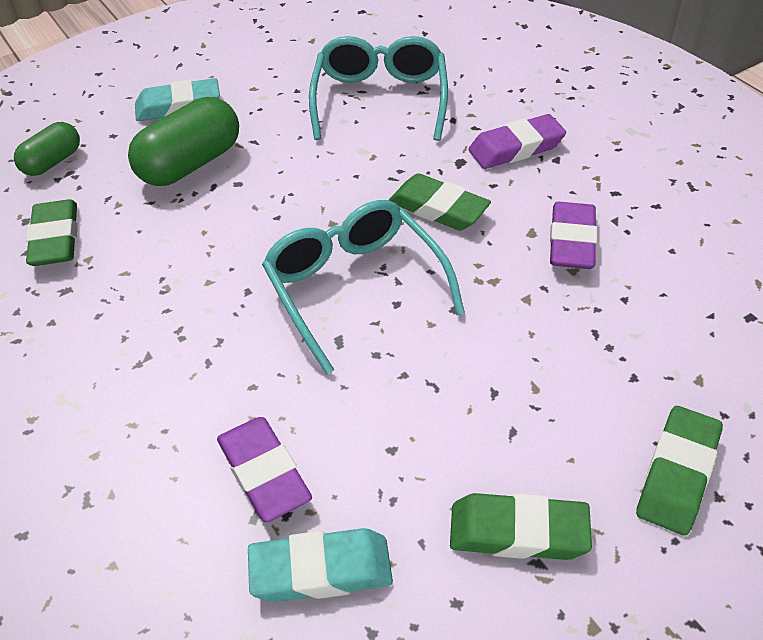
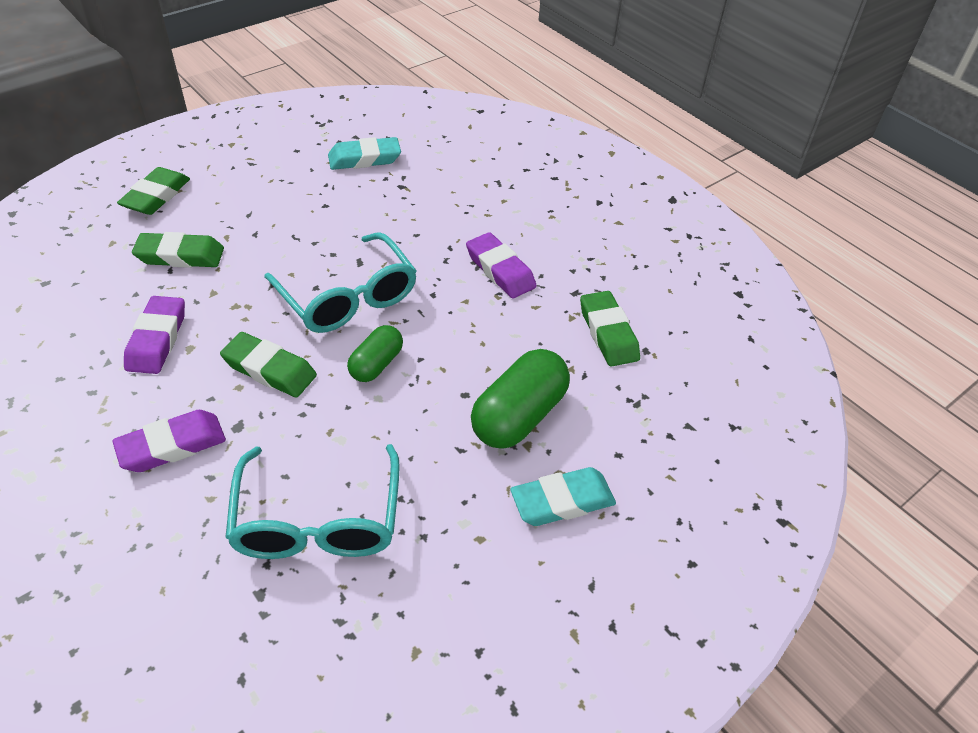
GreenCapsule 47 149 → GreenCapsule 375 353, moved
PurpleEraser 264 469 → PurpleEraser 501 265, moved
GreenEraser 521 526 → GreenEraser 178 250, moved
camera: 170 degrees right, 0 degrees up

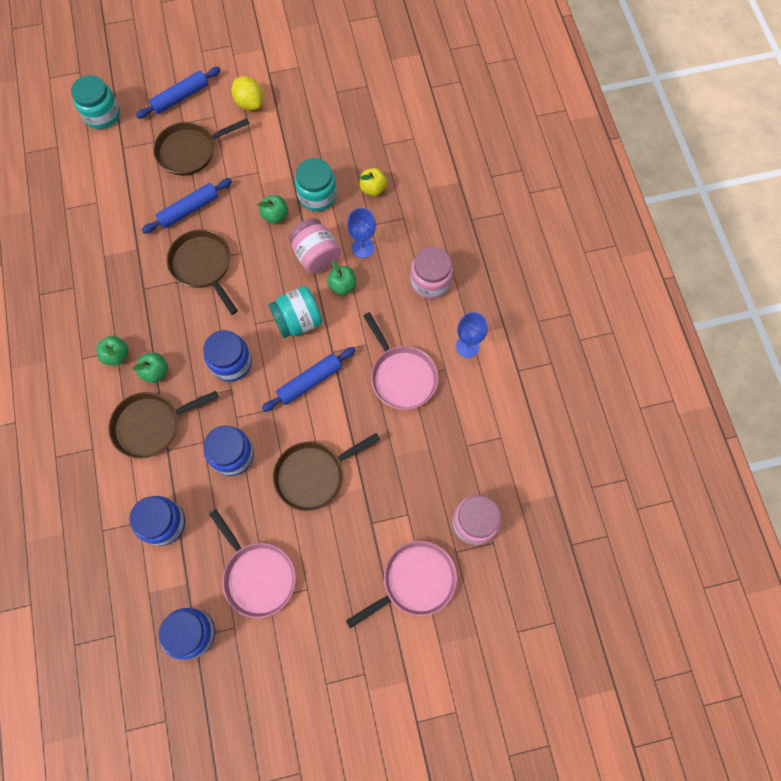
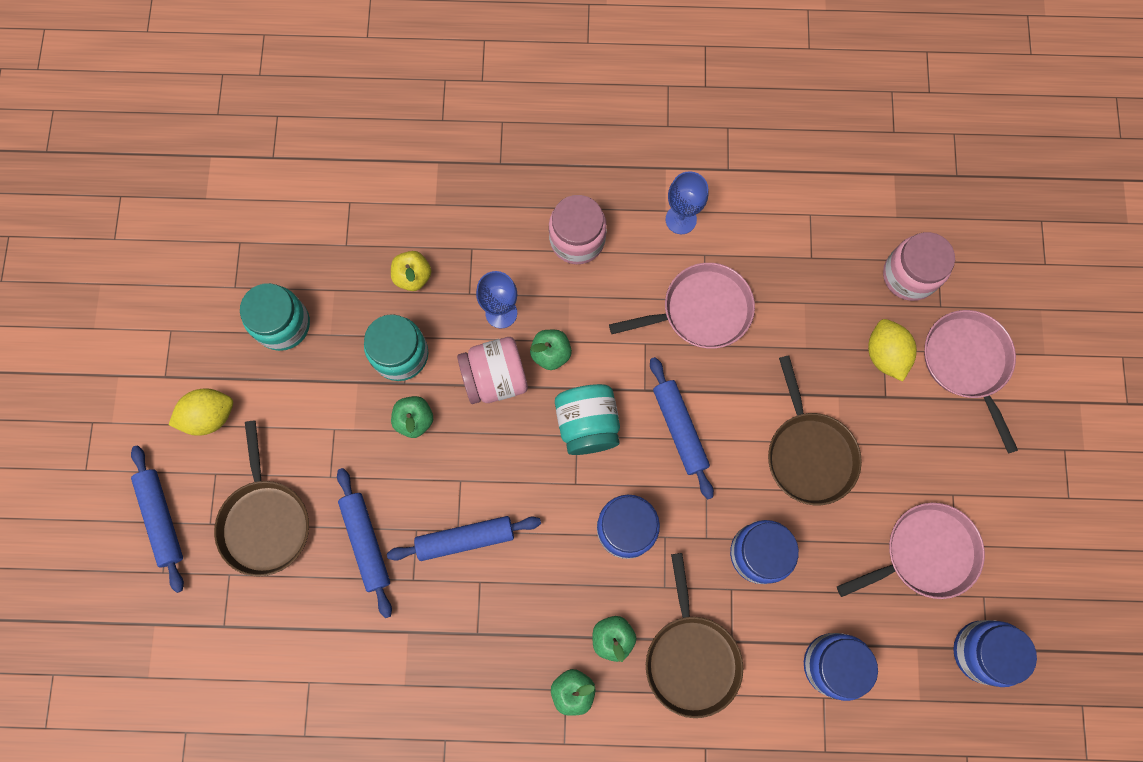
- → YellowLemon 892 350
TurquoiseJar 95 102 → TurquoiseJar 275 317, moved
BrownPan 202 272 → BlueRollingPin 464 538
camera: 75 degrees left, 5 degrees up

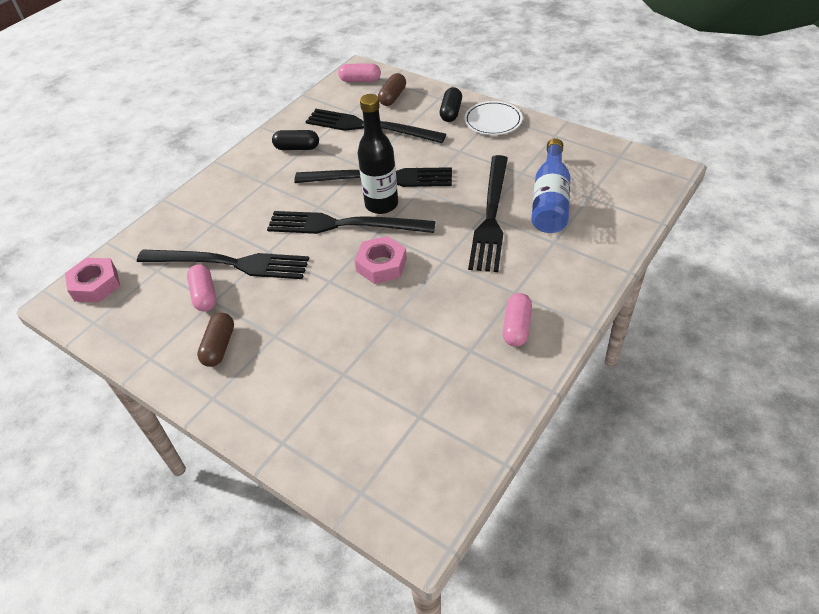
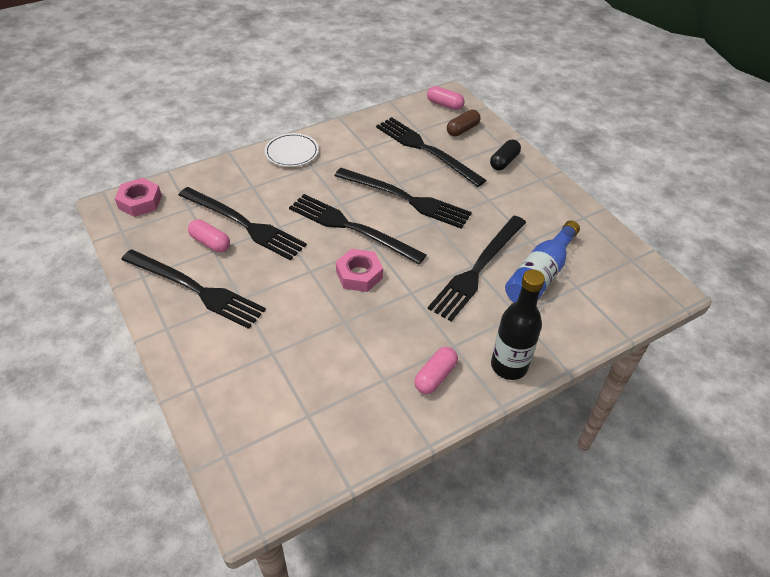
BlackCapsule 295 140 → -
BlackBottle 377 154 → BlackBottle 518 324, moved
WhitePlate 493 118 → WhitePlate 292 150, moved
BrownCapsule 215 340 → BlackFork 193 289
PinkCapsule 201 287 → PinkCapsule 209 236, 60 degrees counterclockwise
camera: 20 degrees right, 0 degrees up

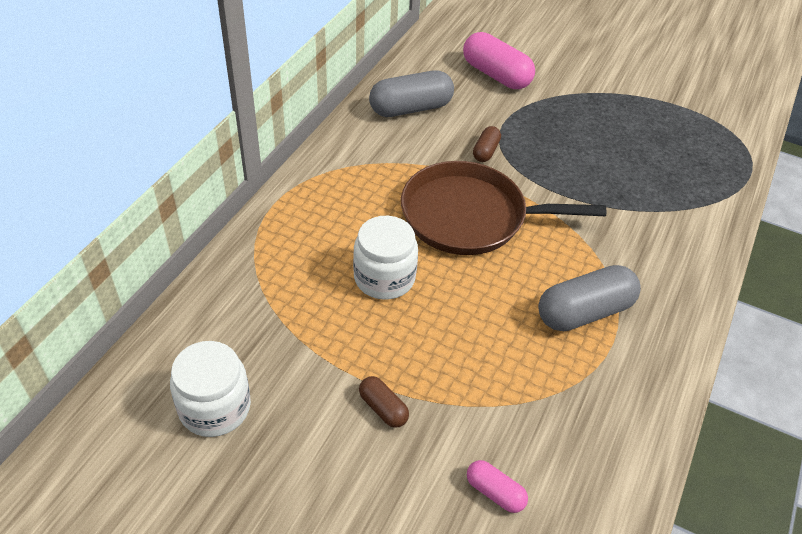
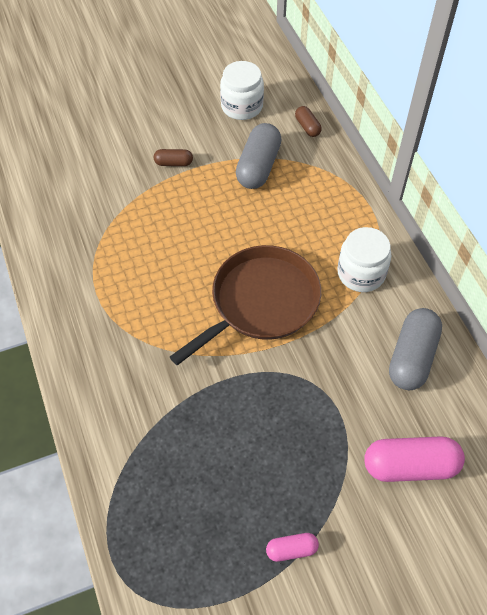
WhiteJar 385 258 → WhiteJar 364 259, moved
PinkCapsule 497 486 → PinkCapsule 292 547, moved
BrownCapsule 487 144 → BrownCapsule 308 121, moved
GreyCapsule 589 298 → GreyCapsule 259 156, moved
camera: 135 degrees right, 10 degrees up

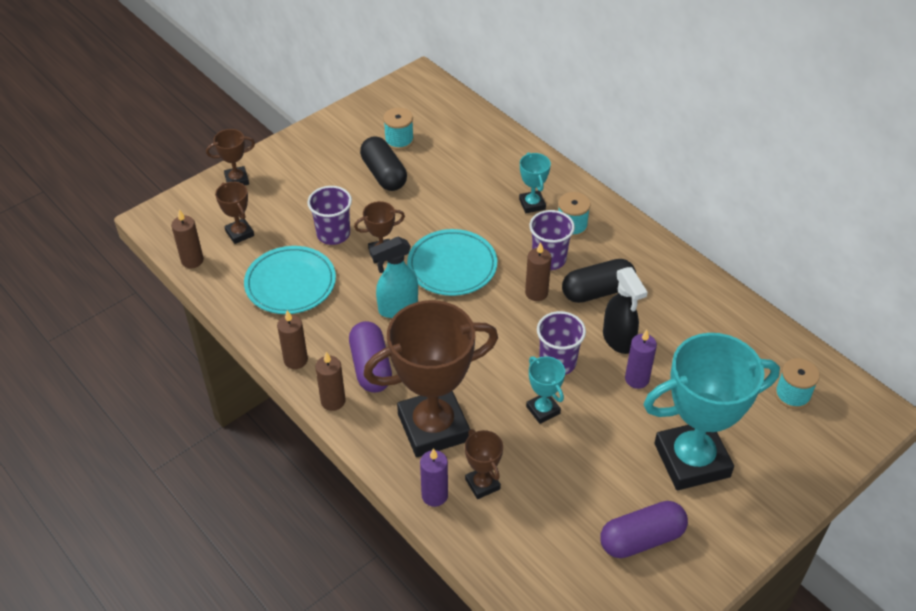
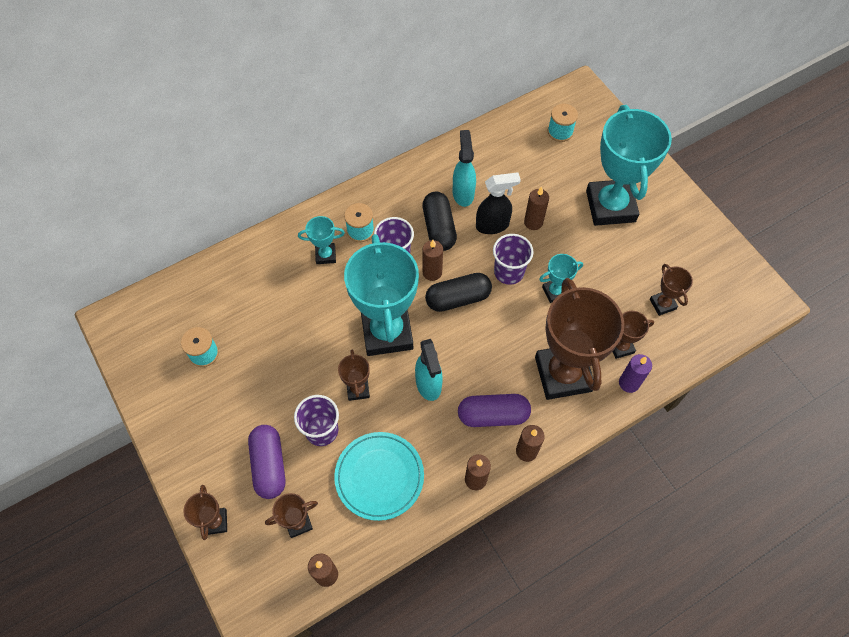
- → TurquoiseSprayBottle 464 168
- → BrownTrophy 671 290
BlackCapsule 383 163 → BlackCapsule 458 292, moved
PurpleCapsule 644 529 → PurpleCapsule 266 462, moved
TurquoisePlate 452 262 → TurquoiseTrophy 381 295
PurpleCandle 641 359 → BrownCandle 536 208
camera: 80 degrees left, 15 degrees up

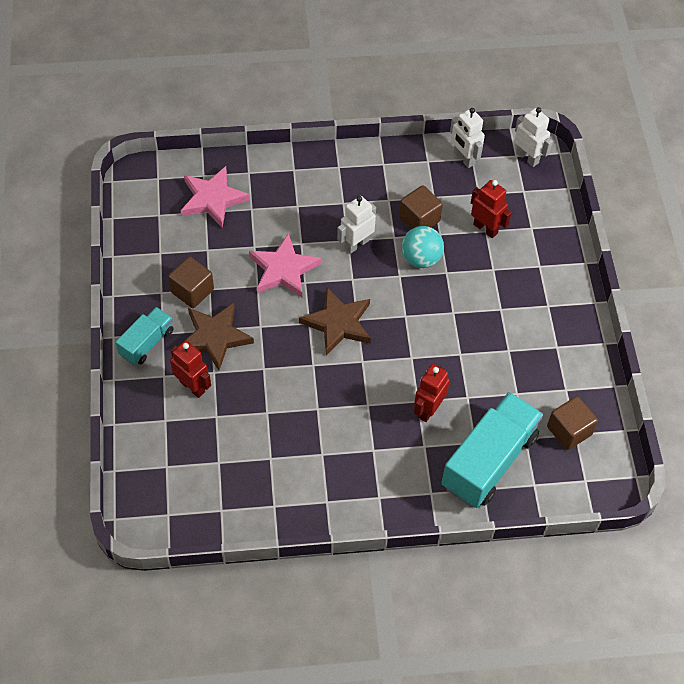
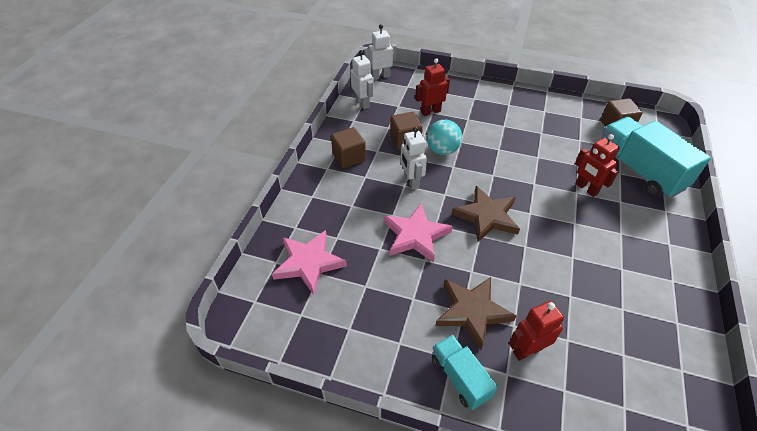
BrownCube 191 282 → BrownCube 348 147, moved
WhiteRobot 467 138 → WhiteRobot 362 79, 105 degrees counterclockwise
camera: 65 degrees left, 10 degrees down

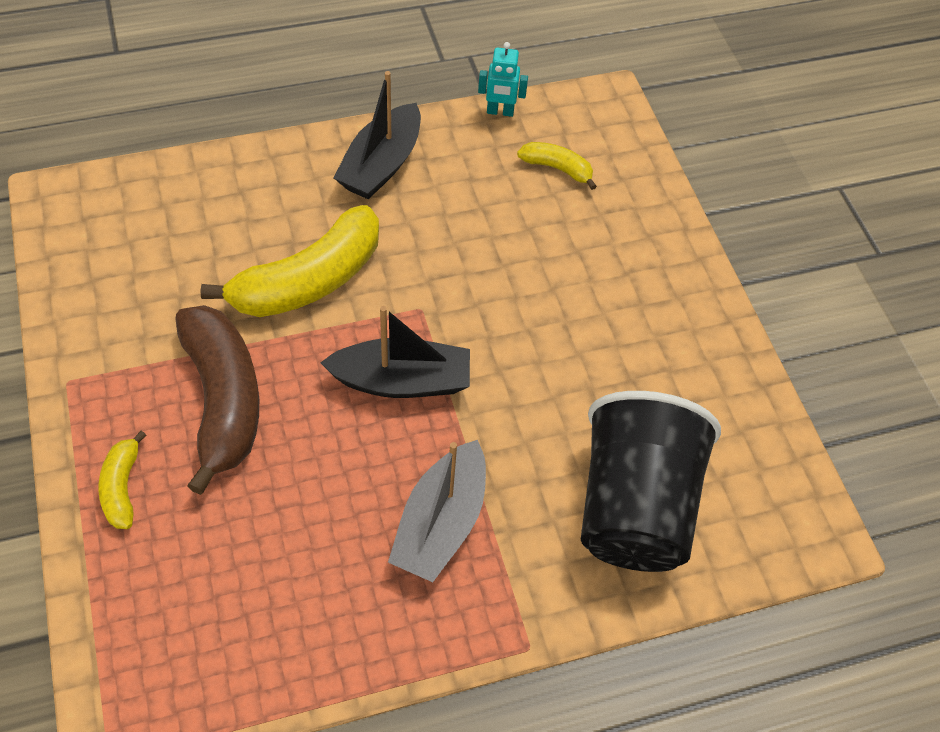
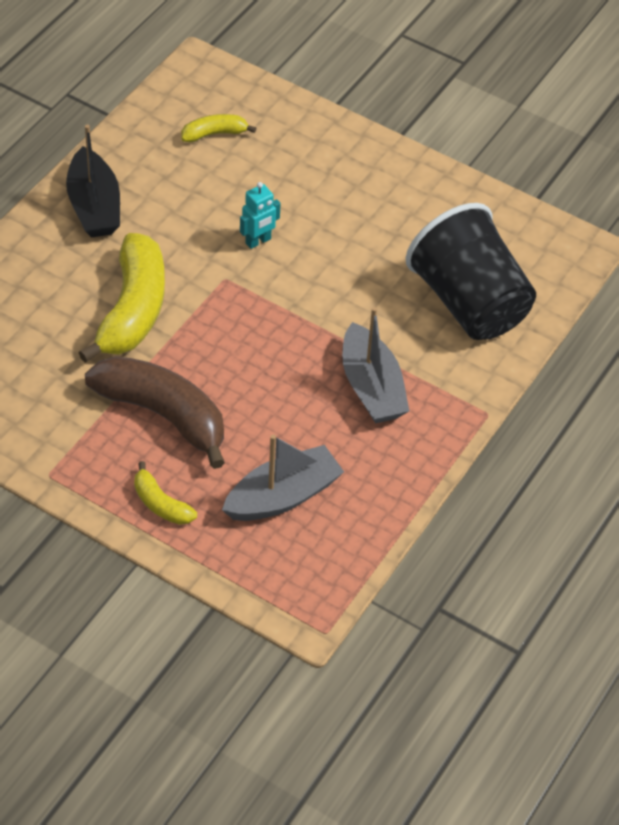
BlackBoat 395 352 → -
- → GreyBoat 283 478
TurquoiseRobot 503 79 → TurquoiseRobot 260 215, moved
camera: 40 degrees left, 5 degrees down

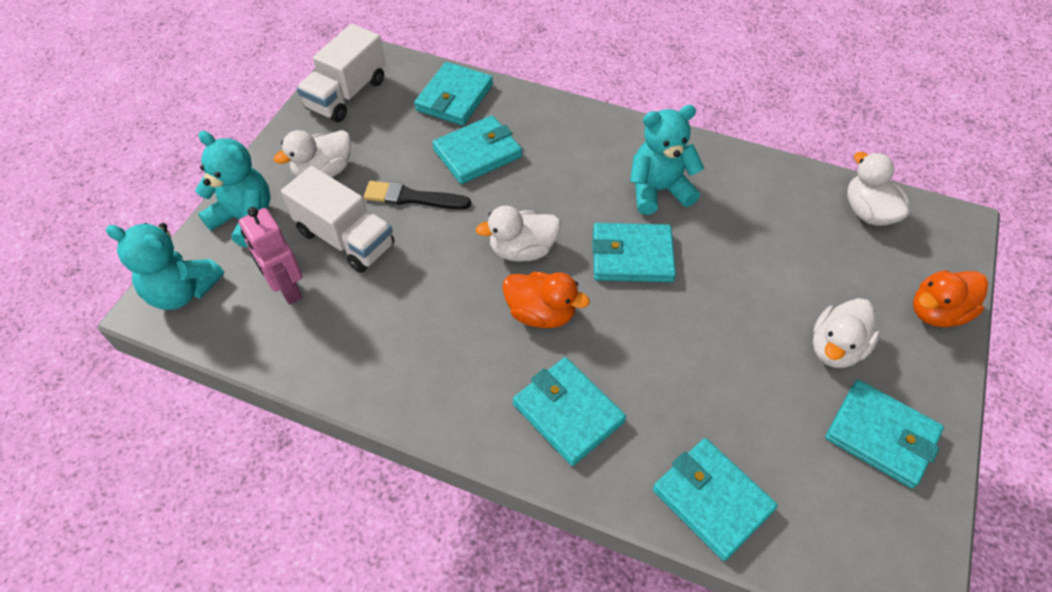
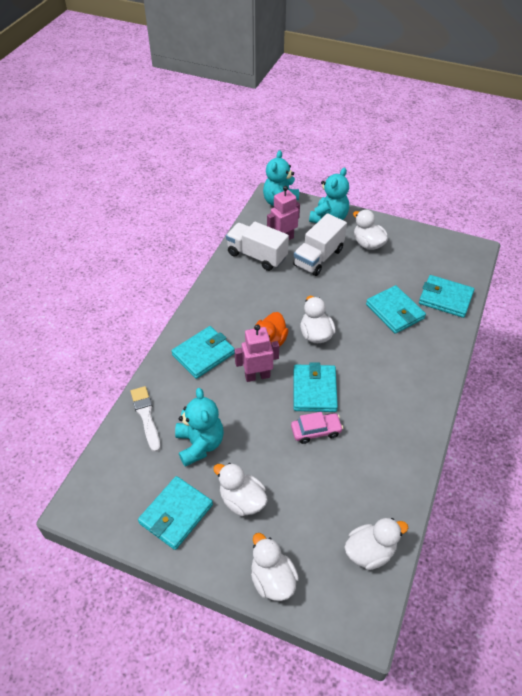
BlackBrush 417 195 → -
- → PinkRobot 256 353
- → PinkCar 317 428
WhiteTruck 341 73 → WhiteTruck 257 246, moved
TurquoiseTeddyBear 667 160 → TurquoiseTeddyBear 199 427, moved
TurquoiseWallet 715 499 → WhiteBrush 145 419
OrangeDuck 950 298 → WhiteDuck 275 567
camera: 90 degrees right, 5 degrees down

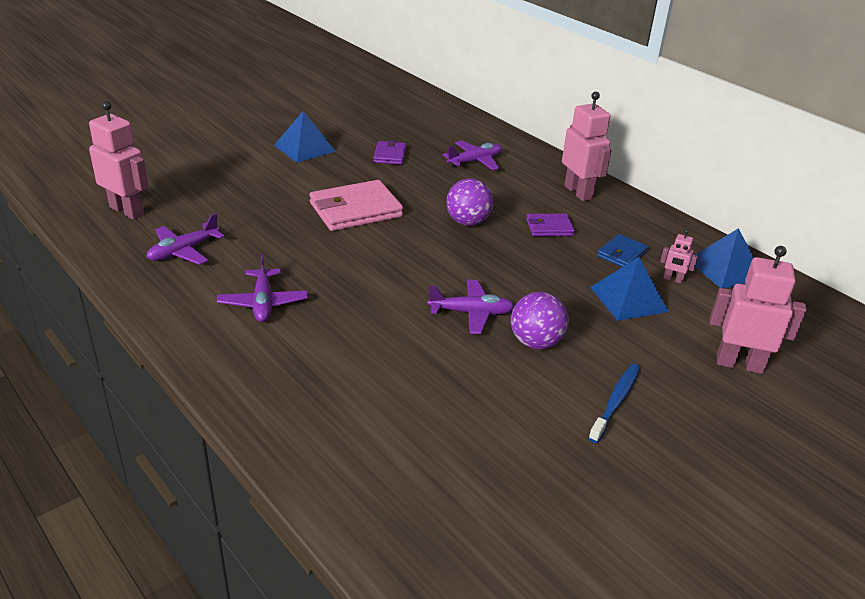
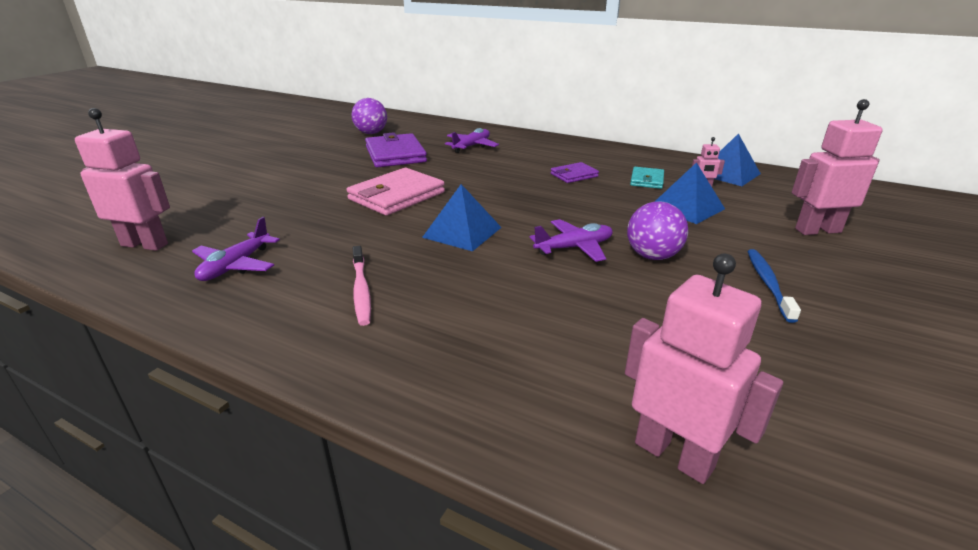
BluePyramid 305 137 → BluePyramid 462 217, moved
PurpleBall 469 202 → PurpleBall 369 116, moved
PinkRobot 587 146 → PinkRobot 704 368, moved
PurplePlane 262 287 → PinkToothbrush 362 286
BlueWallet 622 250 → TurquoiseWallet 647 178
PurpleWallet 390 152 → PurpleWallet 396 149, x1.85
camera: 20 degrees left, 5 degrees down

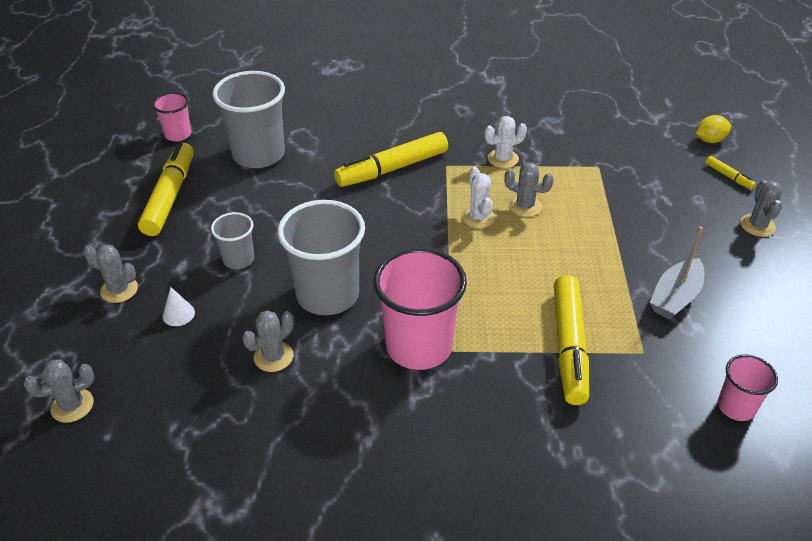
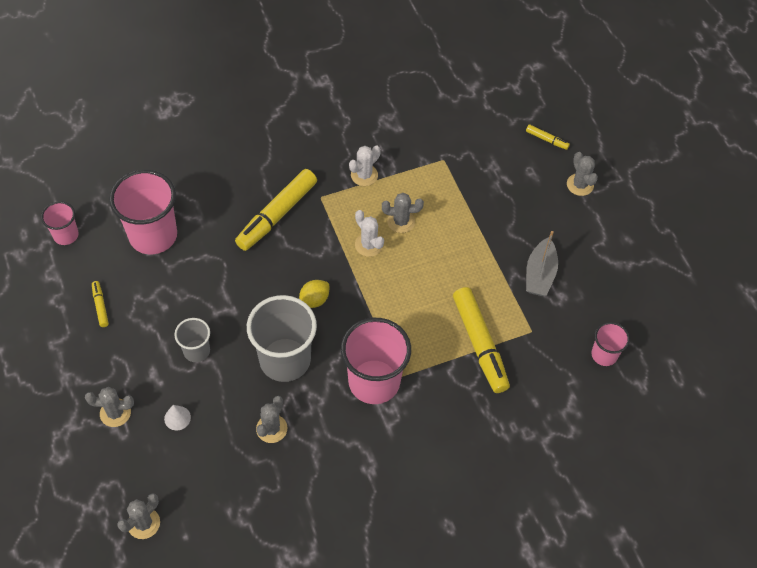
YellowLemon 713 129 → YellowLemon 314 294, moved
GreyCup 248 119 → PinkCup 143 212
YellowMarker 165 189 → YellowMarker 100 304, x0.45
camera: 25 degrees left, 15 degrees up

